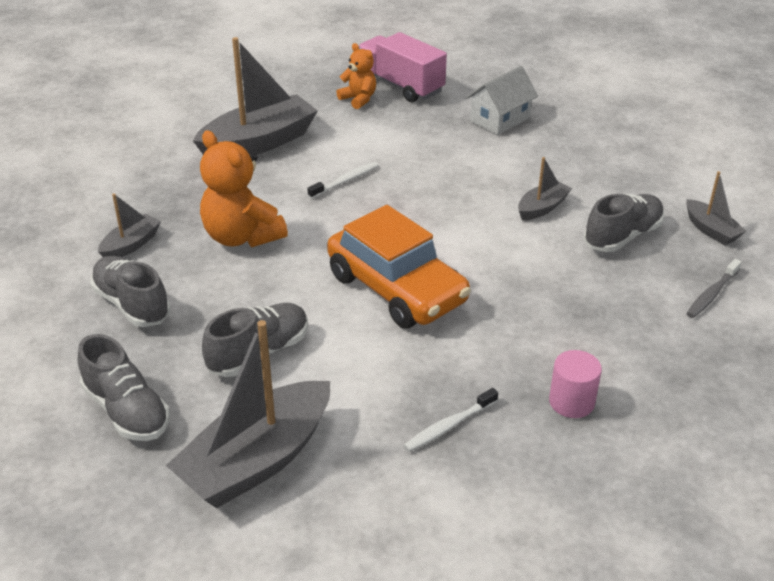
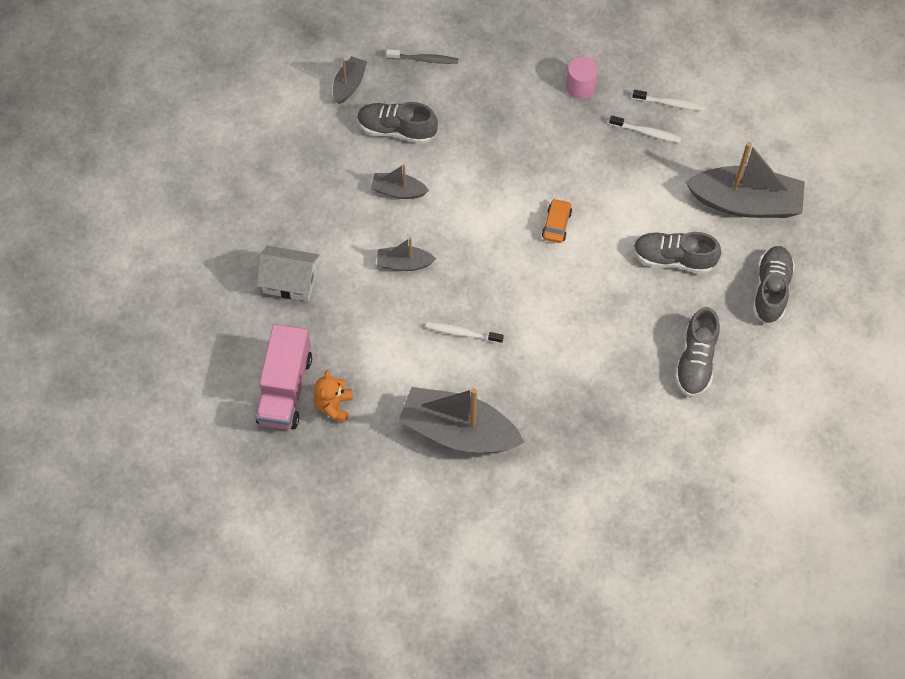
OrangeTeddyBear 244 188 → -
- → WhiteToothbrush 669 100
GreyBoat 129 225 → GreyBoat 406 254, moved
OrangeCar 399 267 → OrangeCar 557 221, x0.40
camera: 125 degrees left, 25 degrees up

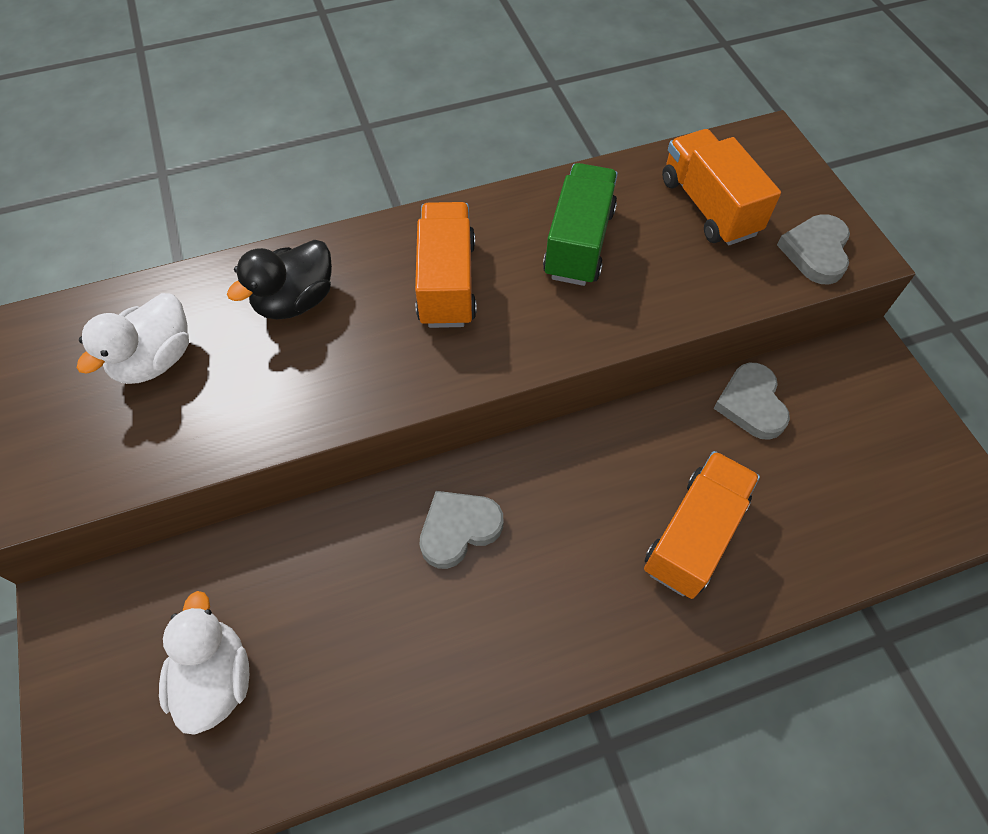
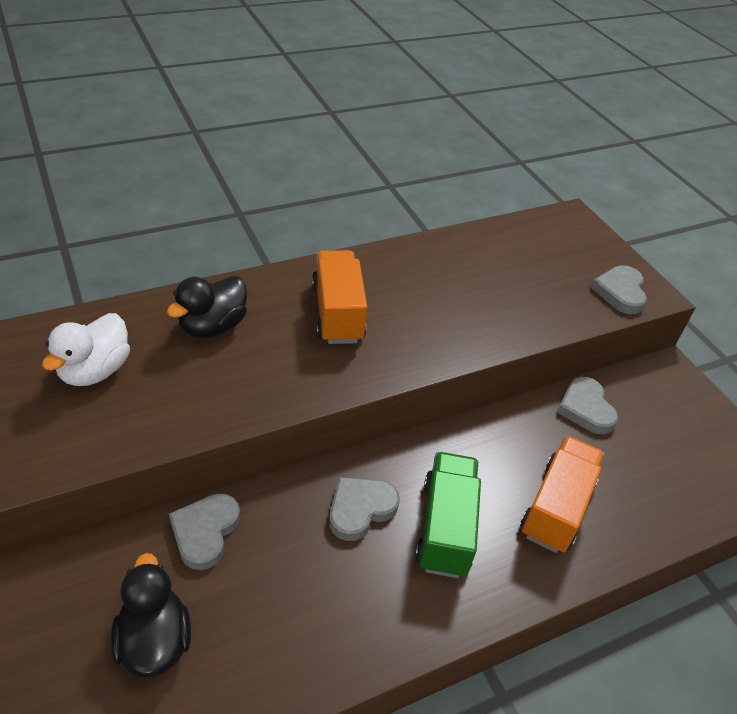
OrangeTruck 721 187 → -
- → GreyHeart 204 531
GreenTruck 580 224 → GreenTruck 448 515, moved
WhiteDuck 204 663 → BlackDuck 151 615
camera: 10 degrees left, 15 degrees down

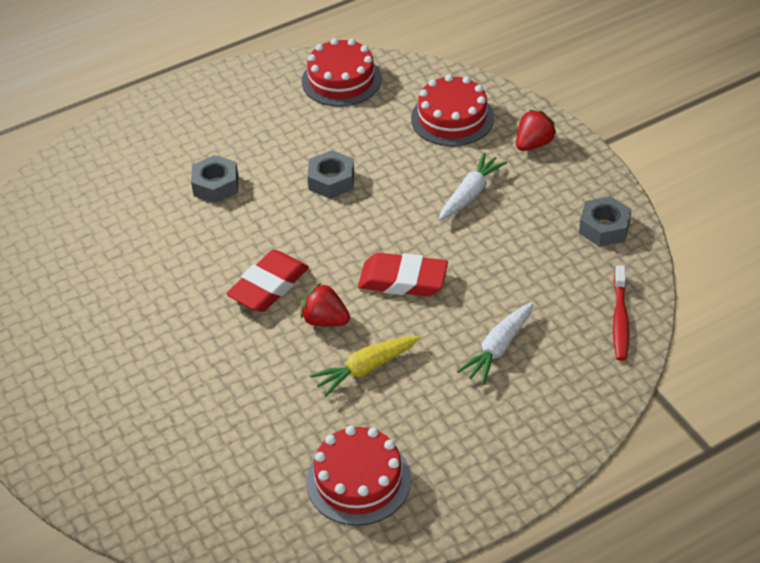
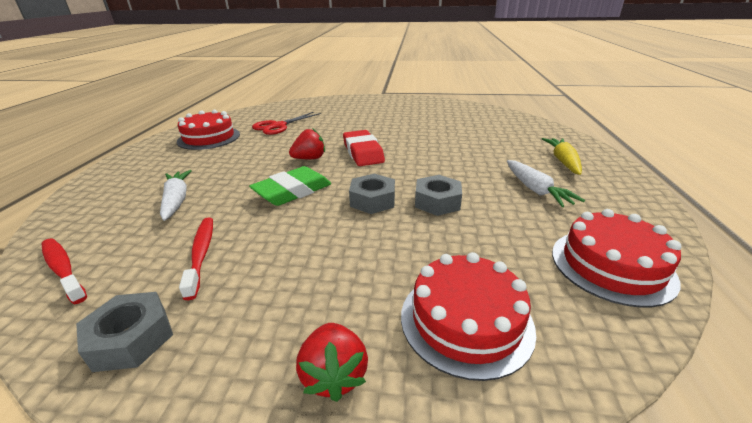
- → RedToothbrush 196 259
- → RedScissors 286 123
GreyNut 214 179 → GreyNut 372 194, moved
YellowCarrot 365 366 → YellowCarrot 562 156, moved
WhiteCarrot 473 186 → WhiteCarrot 546 183, moved
RedEraser 403 274 → GreenEraser 290 186
camera: 125 degrees right, 15 degrees down

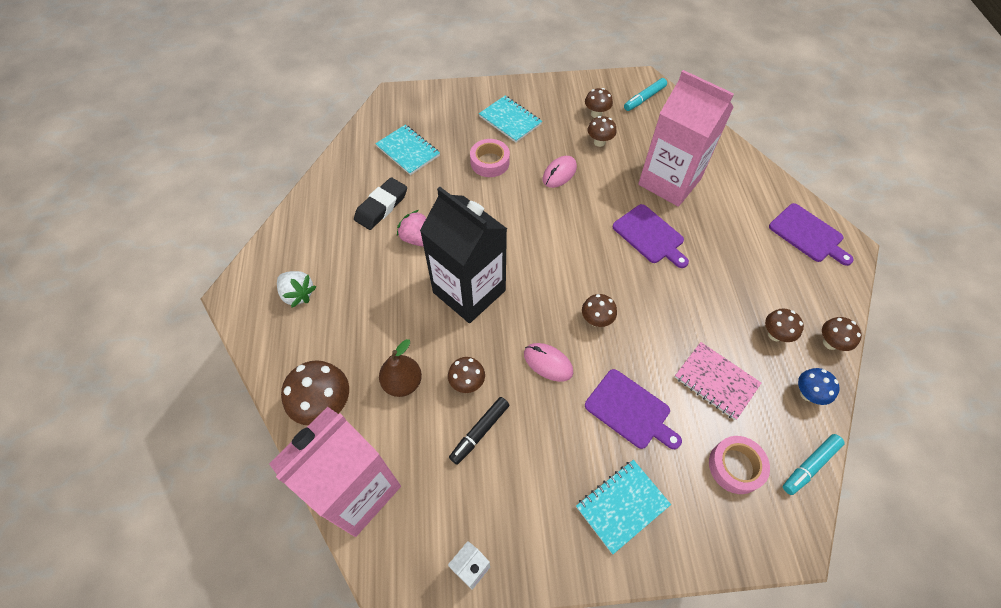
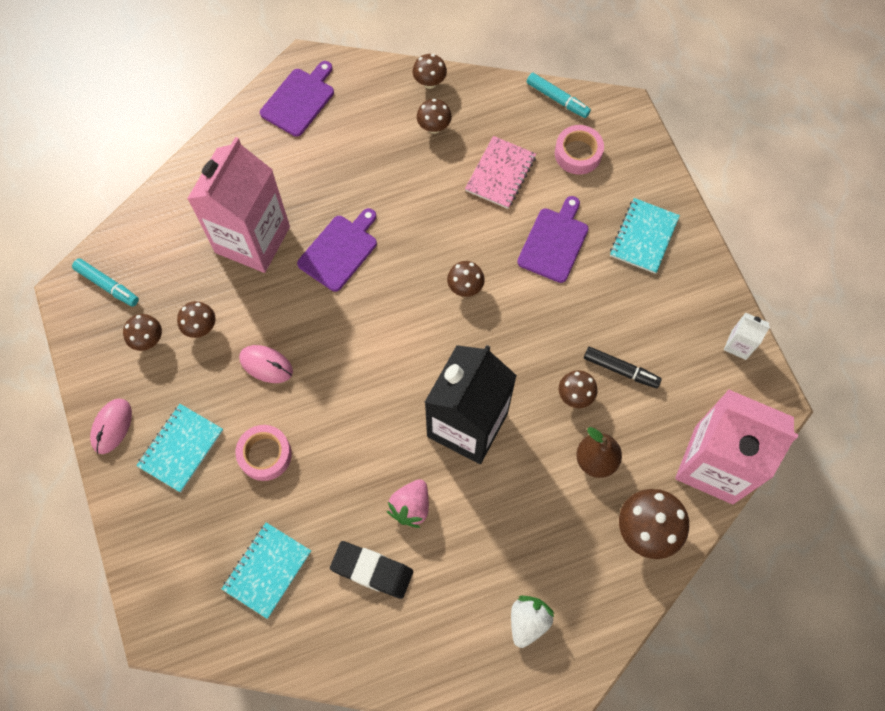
BlueMushroom 819 386 → -
PinkMouse 548 362 → PinkMouse 111 426, moved
TurquoiseNotebook 623 507 → TurquoiseNotebook 645 236, 75 degrees clockwise
camera: 105 degrees left, 10 degrees up

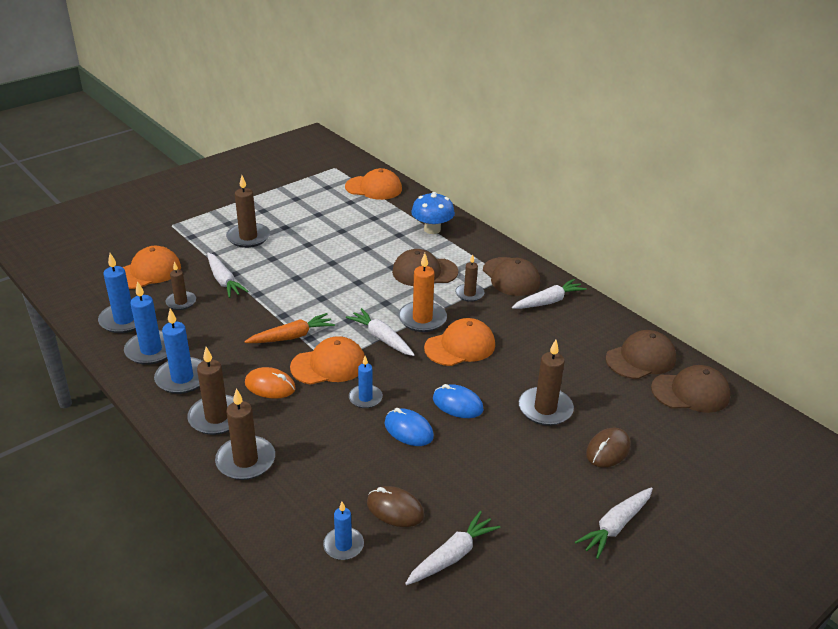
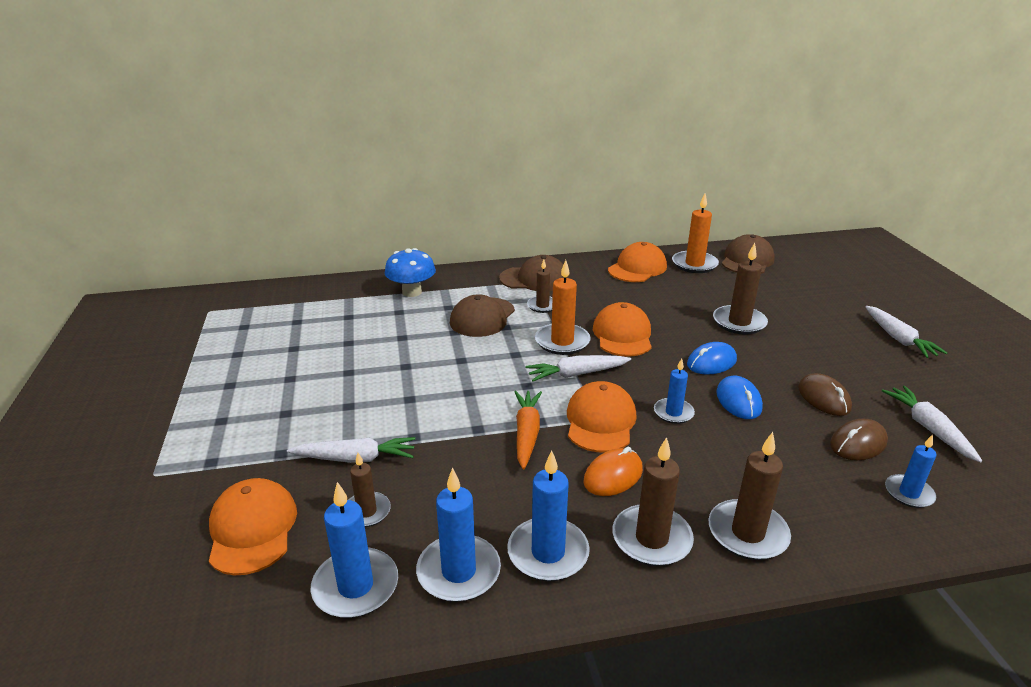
BrownCandle 248 211 → -
WhiteCarrot 549 294 → -
OrangeCap 373 184 → OrangeCap 637 262, moved
BrownMouse 608 448 → BrownMouse 825 394, moved
BrownCap 641 354 → OrangeCandle 695 233
BlueMouse 409 427 → BlueMouse 739 397, 75 degrees counterclockwise
camera: 60 degrees left, 5 degrees down

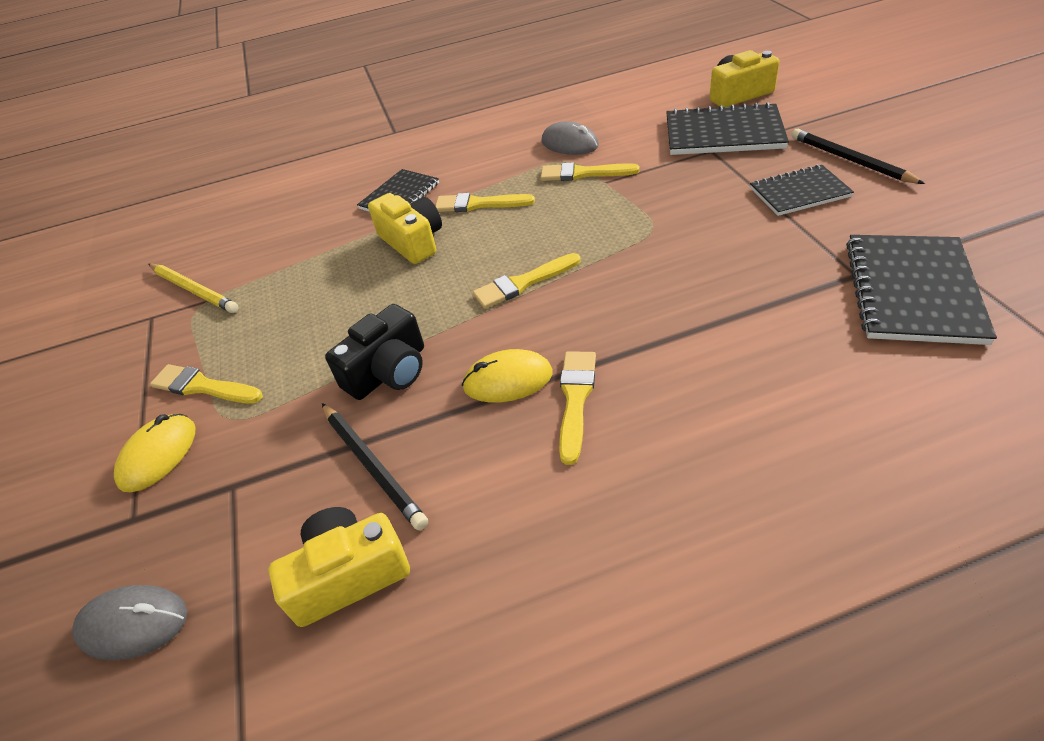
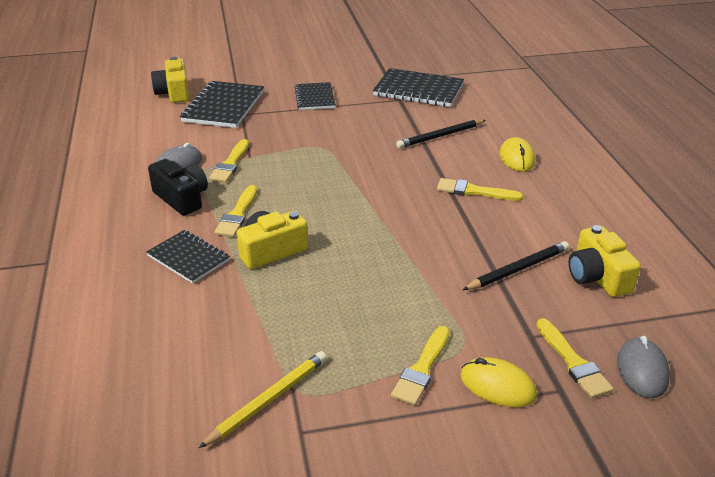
BlackCamera 374 352 → BlackCamera 178 187, moved
YellowMouse 507 376 → YellowMouse 518 154, moved
YellowBrush 527 281 → YellowBrush 574 358, moved
BlackPencil 858 156 → BlackPencil 441 134, moved
camera: 90 degrees left, 10 degrees down

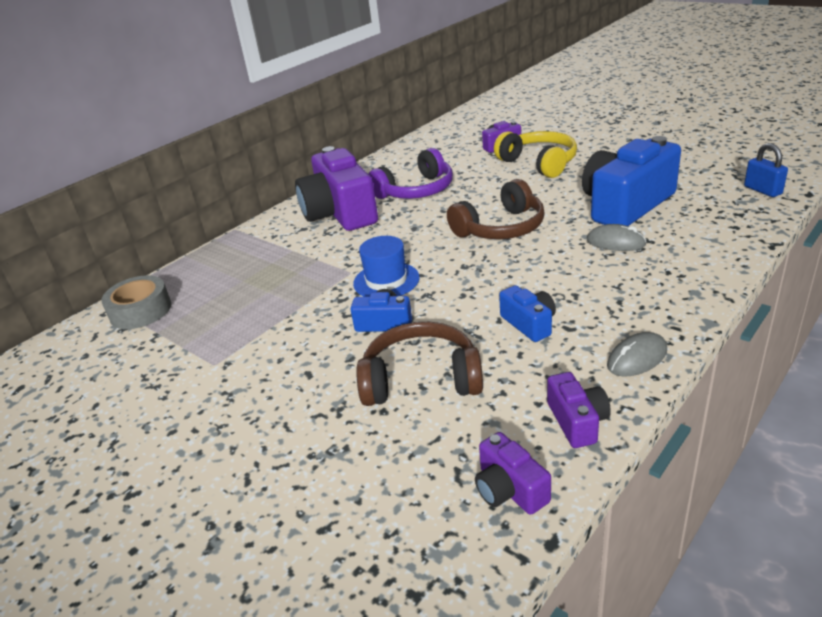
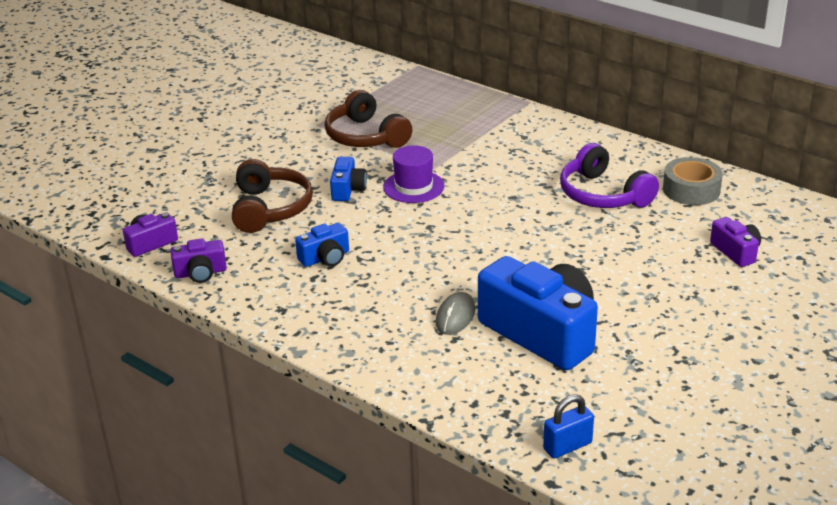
PurpleCamera 336 188 → -
YellowHeadphones 535 154 → -
GreyMouse 637 354 → -
GreyTape 136 302 → GreyTape 693 181, moved
BrownHeadphones 496 209 → BrownHeadphones 368 119, moved
BlueHat 386 266 → PurpleHat 414 174
camera: 85 degrees right, 0 degrees up

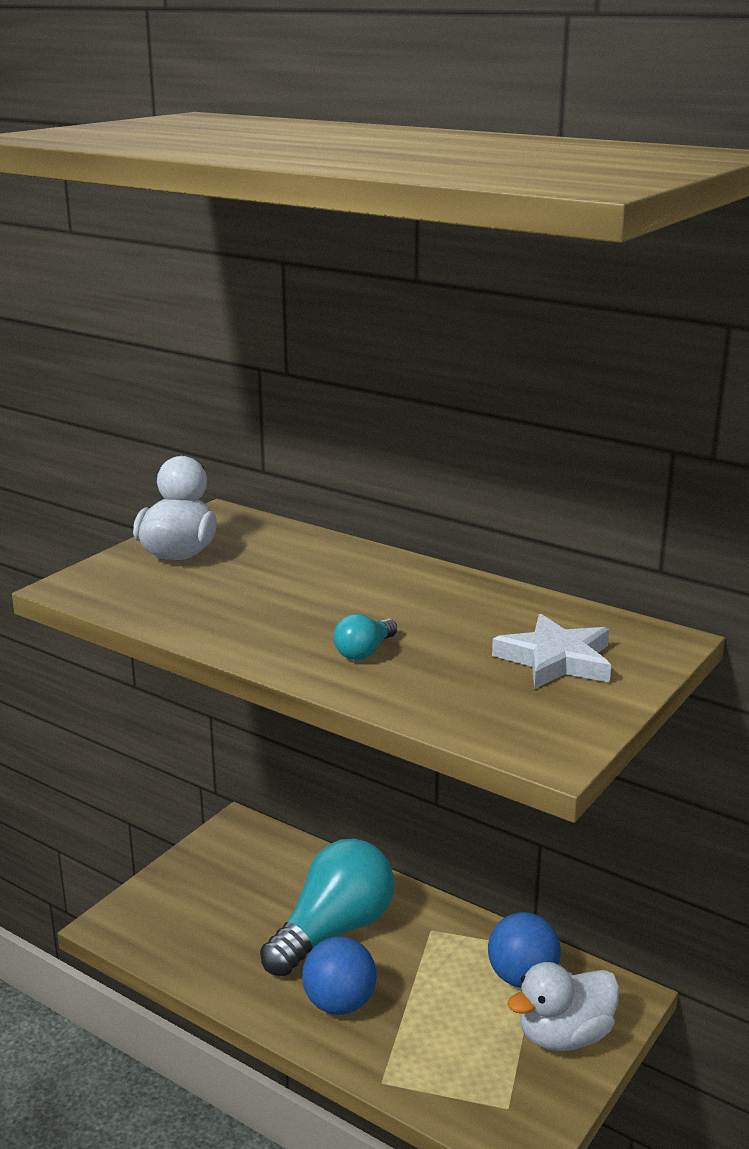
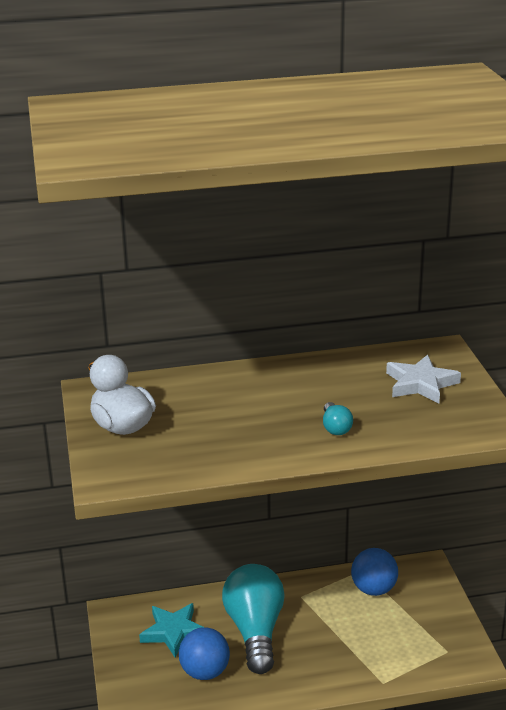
WhiteDuck 563 1006 → -
- → TurquoiseStar 171 630
BlueBall 339 976 → BlueBall 204 653, moved
camera: 45 degrees left, 5 degrees up

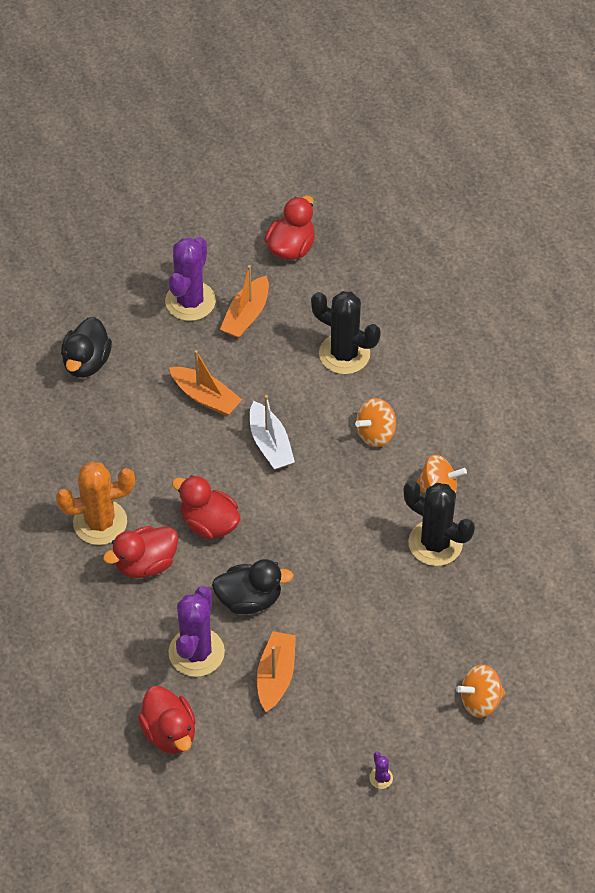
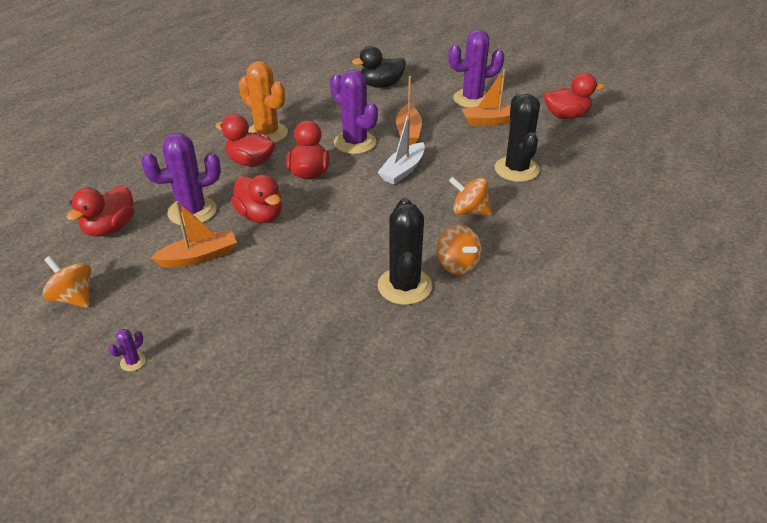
- → PurpleCactus 354 111
OrangeSpinningTop 480 691 → OrangeSpinningTop 67 282, moved
BlackDuck 253 586 → RedDuck 256 198
camera: 55 degrees right, 15 degrees down

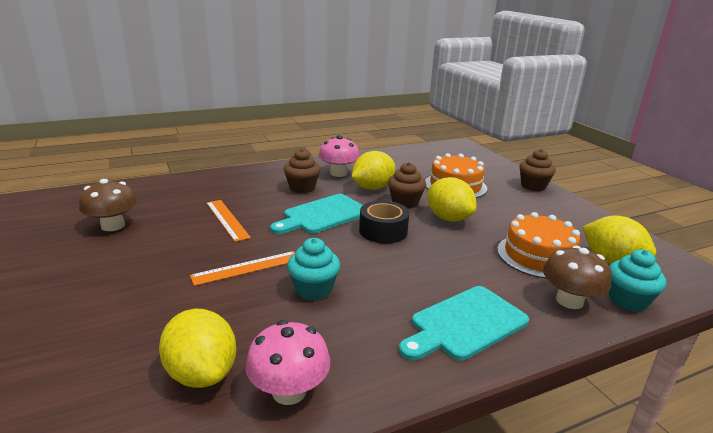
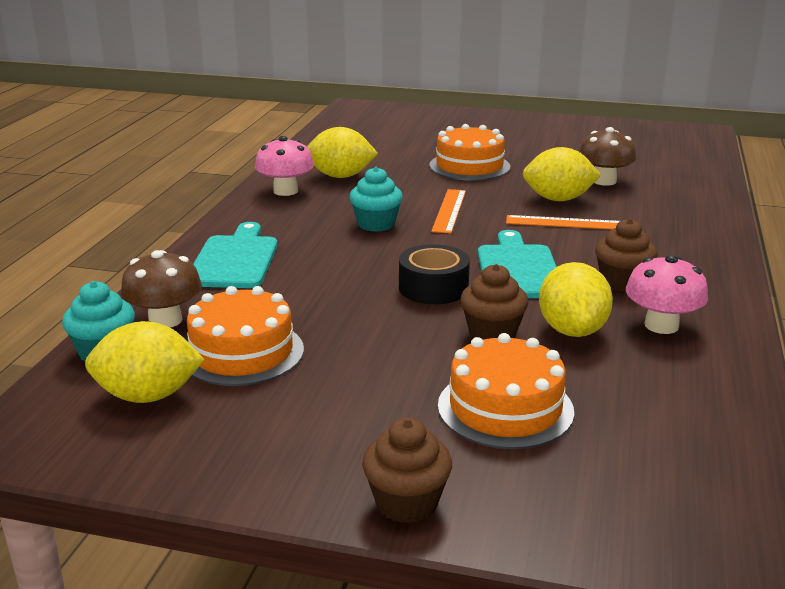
- → OrangeCake 470 152
YellowLemon 452 199 → YellowLemon 562 174, moved
camera: 130 degrees right, 0 degrees up

